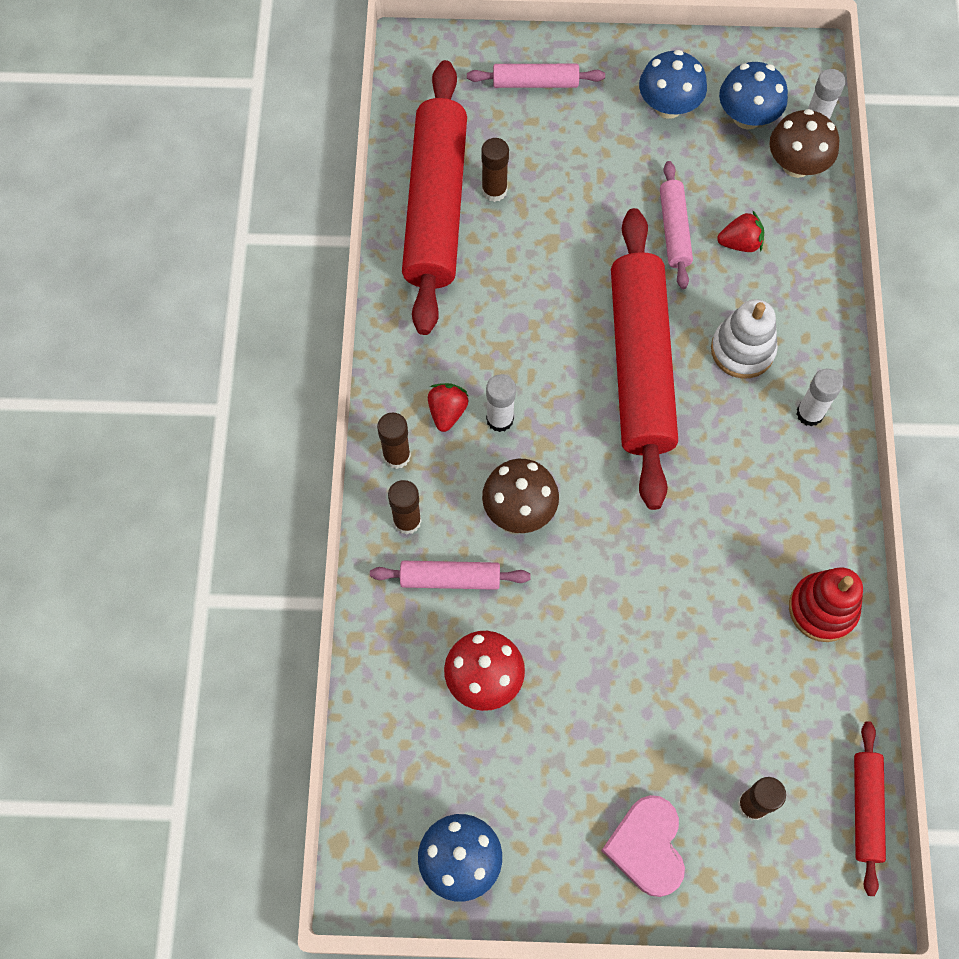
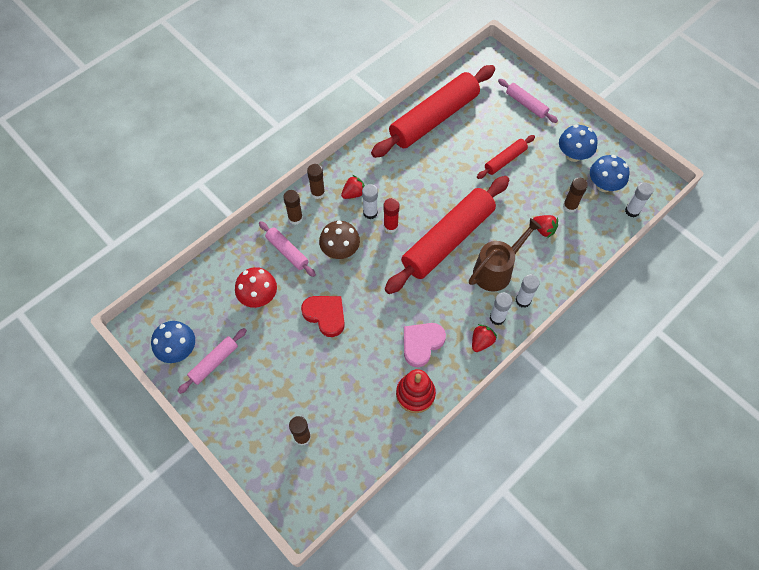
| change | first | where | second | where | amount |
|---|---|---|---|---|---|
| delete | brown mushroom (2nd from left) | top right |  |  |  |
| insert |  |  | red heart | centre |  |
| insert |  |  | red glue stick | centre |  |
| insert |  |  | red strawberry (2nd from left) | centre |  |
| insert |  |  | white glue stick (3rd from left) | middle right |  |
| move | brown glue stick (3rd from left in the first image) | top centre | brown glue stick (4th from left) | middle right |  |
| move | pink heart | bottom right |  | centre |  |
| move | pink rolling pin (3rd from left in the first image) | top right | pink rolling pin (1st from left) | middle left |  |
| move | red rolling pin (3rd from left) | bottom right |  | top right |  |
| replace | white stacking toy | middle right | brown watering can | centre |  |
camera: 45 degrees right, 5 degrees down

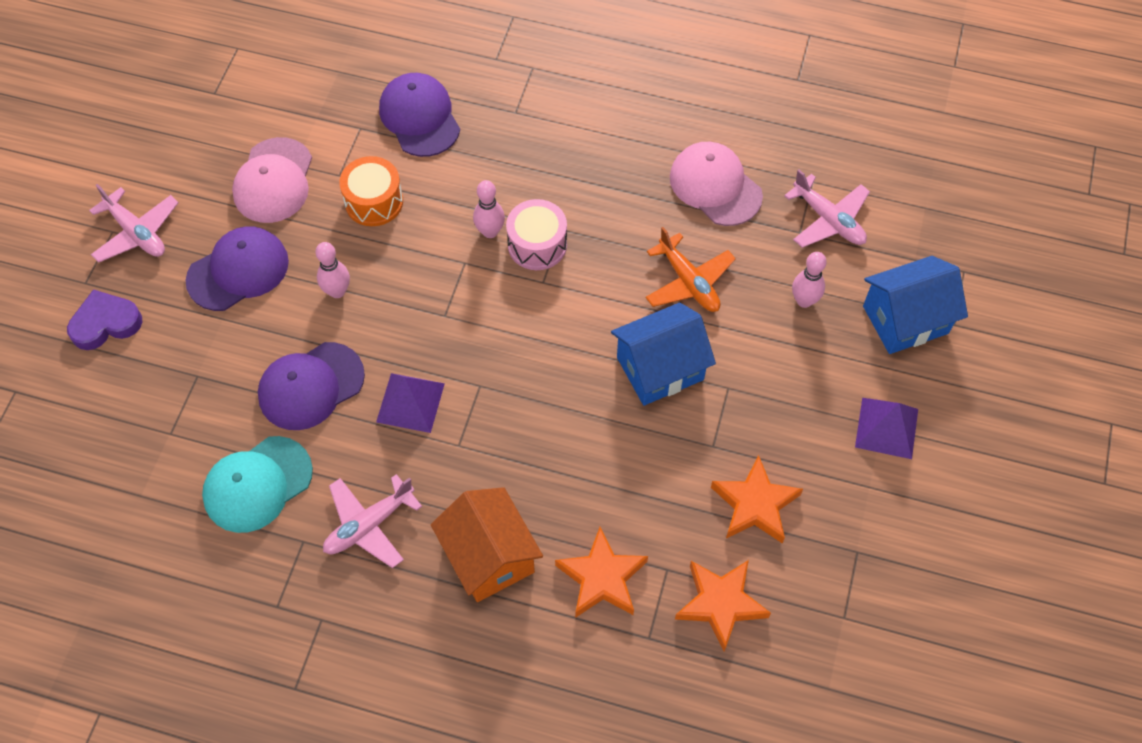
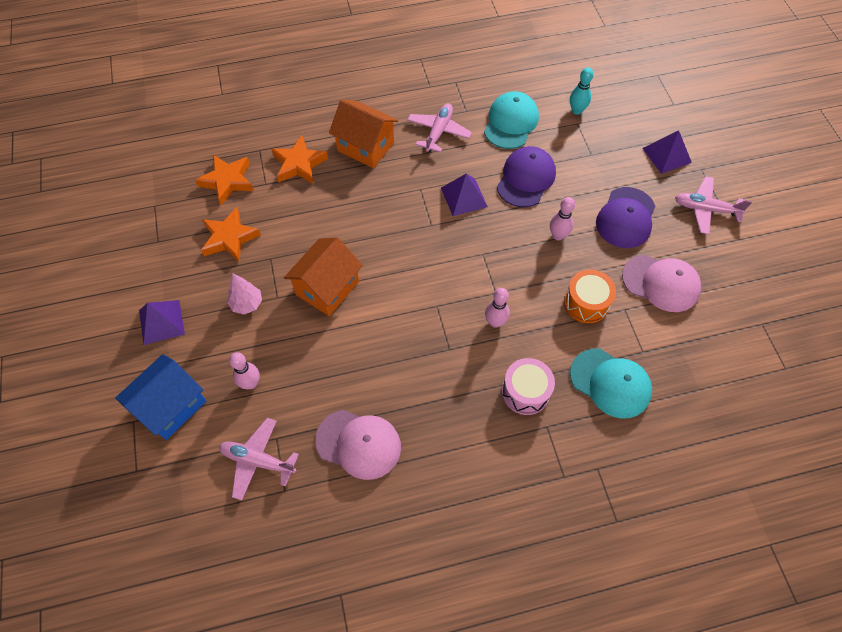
| change | first | where | second | where | amount |
|---|---|---|---|---|---|
| delete | orange plane | centre |  |  |  |
| insert |  |  | pink tree | middle left |  |
| insert |  |  | turquoise bowling pin | top right |  |
| move | pink drum | top centre |  | centre |  |
| replace | purple heart | middle left | purple pyramid (3rd from left) | top right |  |
| recolor | purple cap (3rd from left) | top centre | turquoise cap (2nd from left) | middle right |  |
| recolor | blue house (1st from left) | centre | orange house (1st from left) | centre |  |
| rotate | pink cap (1st from left in the first image) | top left | pink cap (2nd from left) | middle right | 135 degrees clockwise |
camera: 150 degrees right, 0 degrees up

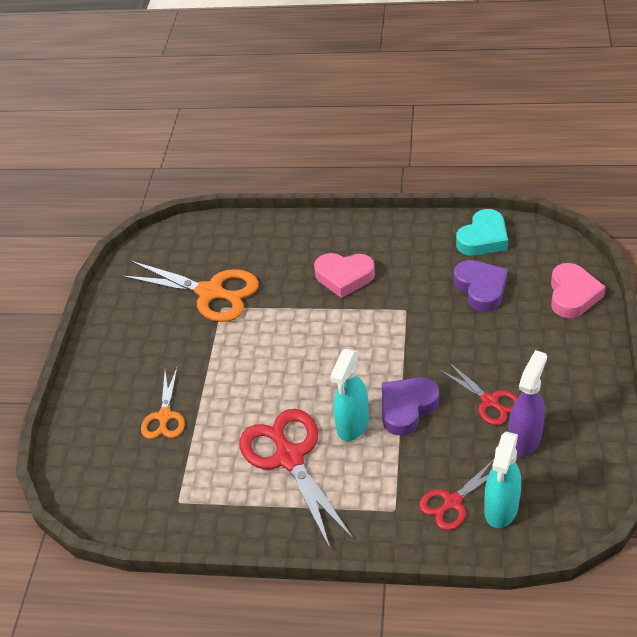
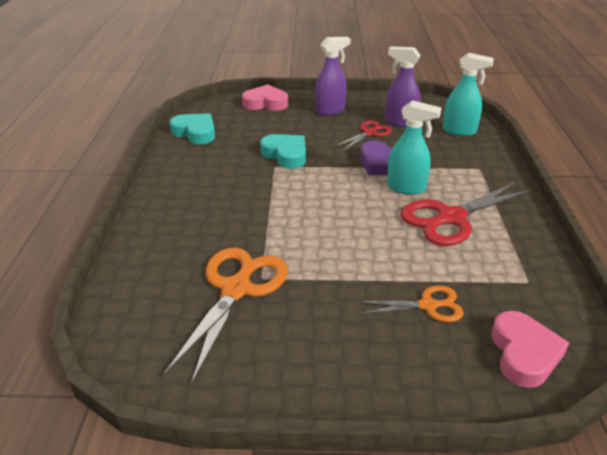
| change | first | where | second | where | amount |
|---|---|---|---|---|---|
| delete | red scissors (2nd from left) | bottom right |  |  |  |
| delete | purple heart (2nd from left) | middle right |  |  |  |
| insert |  |  | turquoise heart (2nd from left) | top centre |  |
| insert |  |  | purple spray bottle (1st from left) | top centre |  |
| move | pink heart (1st from left in the first image) | centre | pink heart (2nd from left) | bottom right |  |
camera: 100 degrees left, 10 degrees down

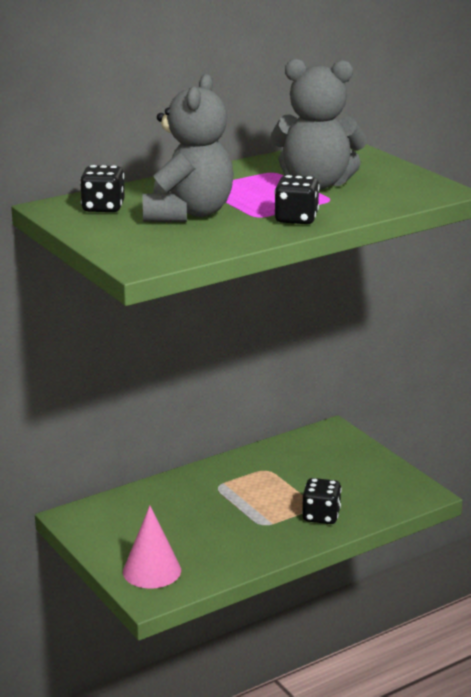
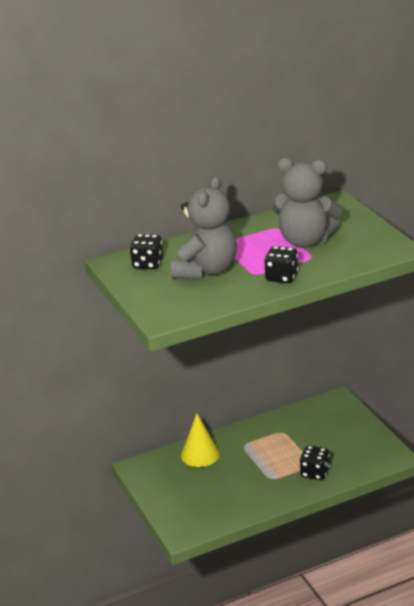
| change | first | where | second | where | amount |
|---|---|---|---|---|---|
| delete | pink cone | bottom left |  |  |  |
| insert |  |  | yellow cone | bottom centre |  |
camera: 10 degrees right, 5 degrees up

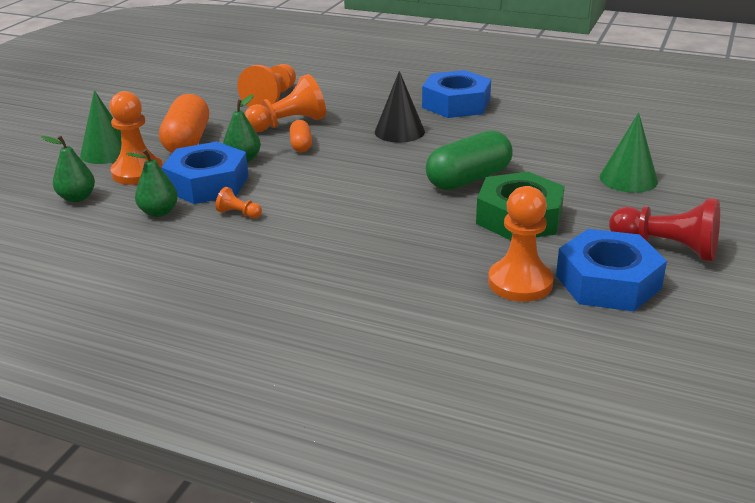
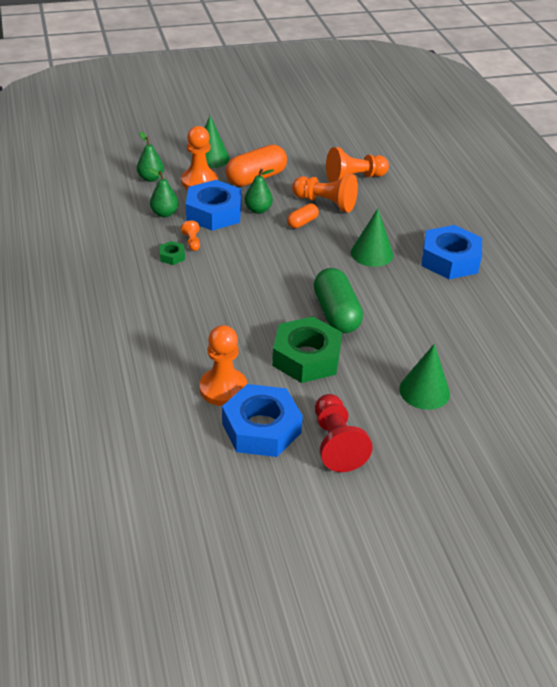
| change | first | where | second | where | amount |
|---|---|---|---|---|---|
| insert |  |  | green nut (1st from left) | middle left |  |
| recolor | black cone | top centre | green cone (2nd from left) | middle right |  |
| rotate | green capsule | top centre |  | centre | 60 degrees clockwise |
camera: 50 degrees right, 10 degrees up

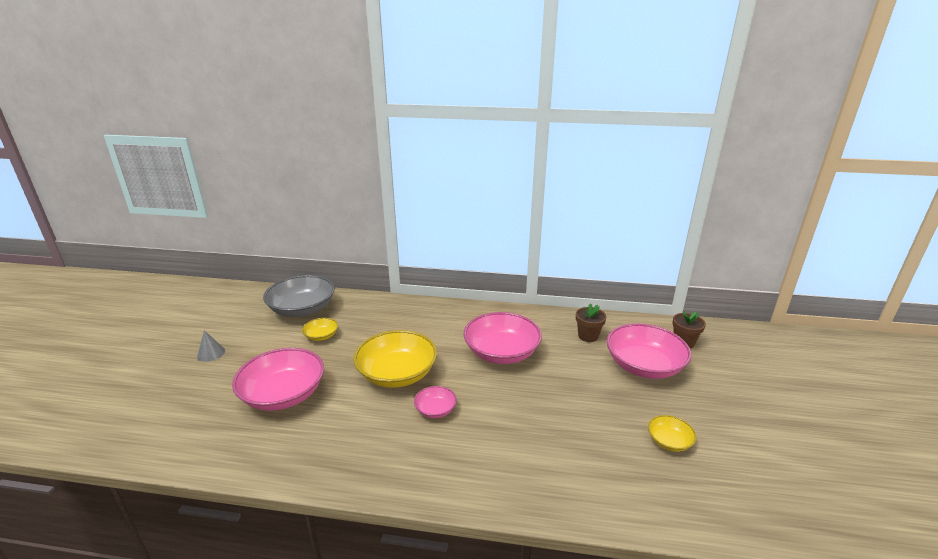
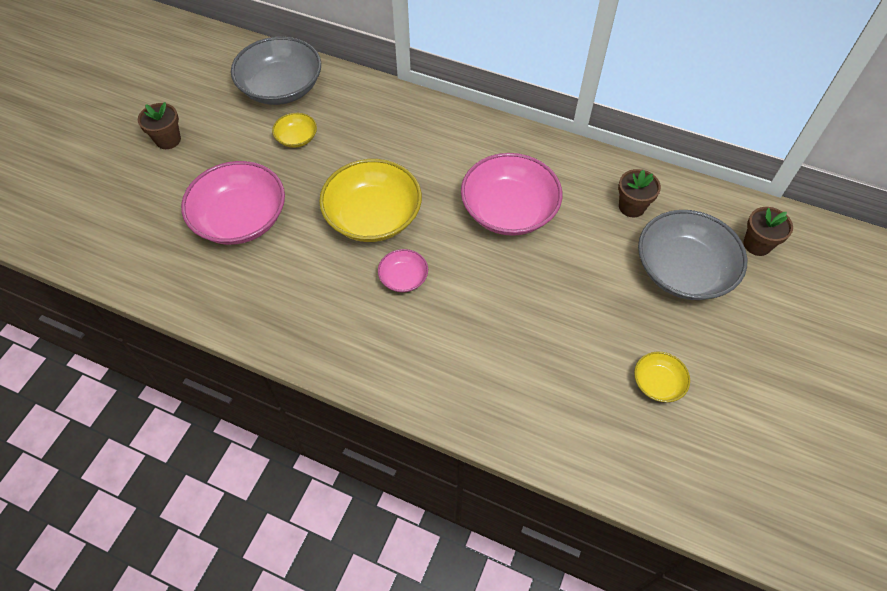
| change | first | where | second | where | amount |
|---|---|---|---|---|---|
| replace | grey cone | middle left | brown flower pot (1st from left) | top left |  |
| recolor | pink bowl (4th from left) | middle right | grey bowl (2nd from left) | middle right |  |
camera: 15 degrees right, 30 degrees up

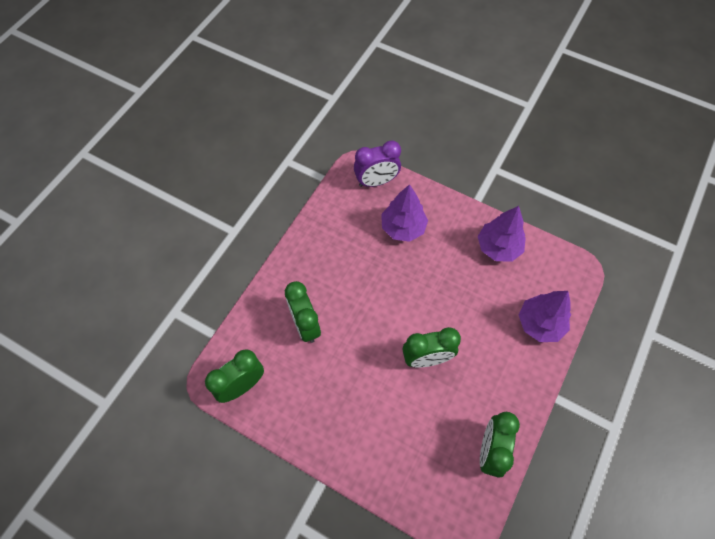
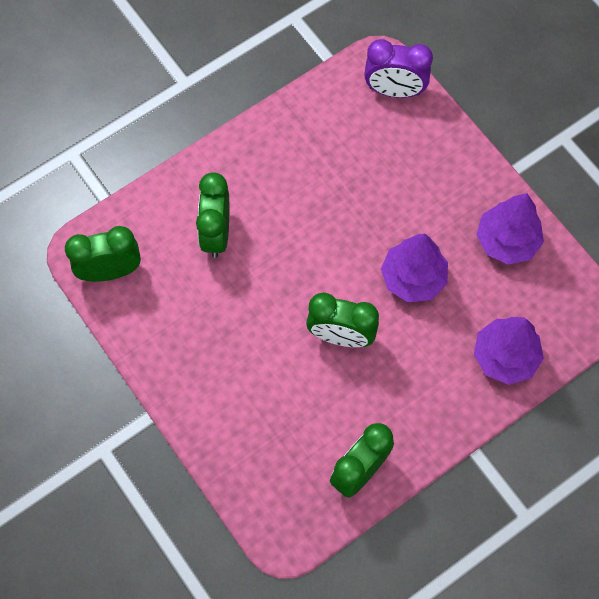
| change | first | where | second | where | amount |
|---|---|---|---|---|---|
| move | purple tree (1st from left) | centre |  | middle right |  |
camera: 25 degrees right, 5 degrees up

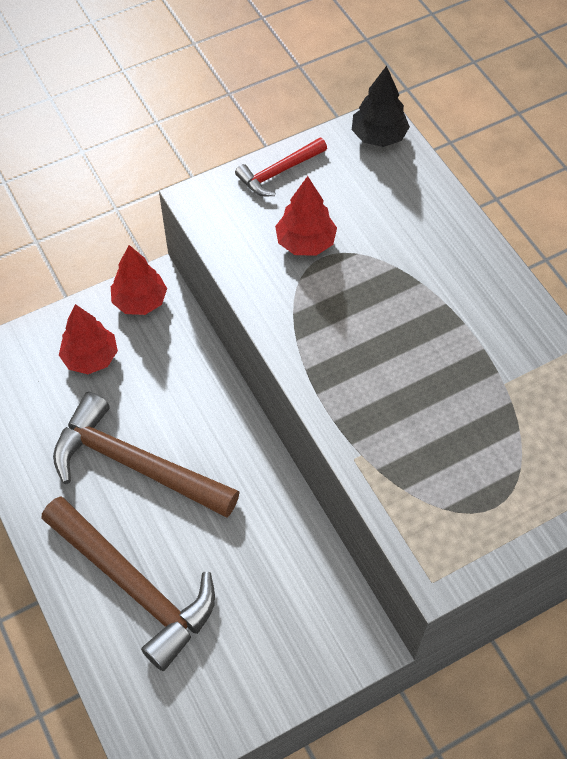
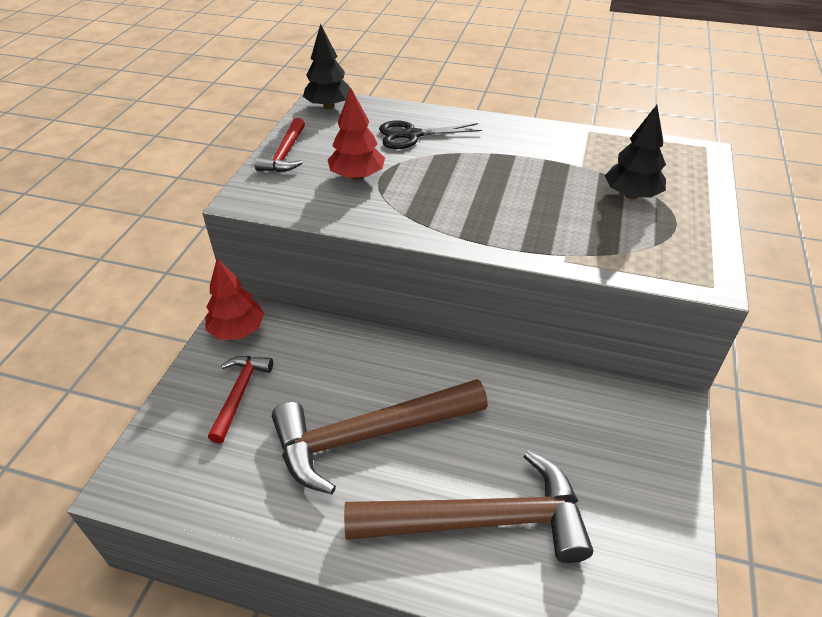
| change | first | where | second | where | amount |
|---|---|---|---|---|---|
| insert |  |  | black scissors | top centre |  |
| insert |  |  | black tree (2nd from left) | top right |  |
| replace | red tree (1st from left) | middle left | red hammer (1st from left) | middle left |  |
camera: 45 degrees left, 15 degrees down

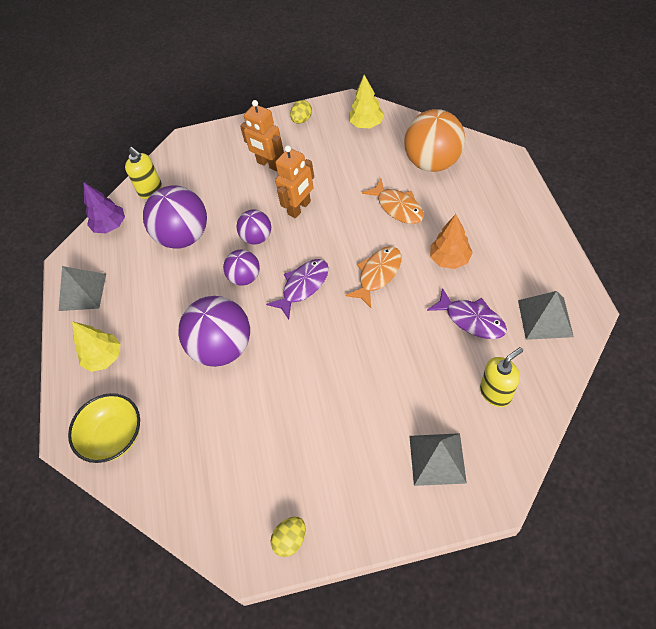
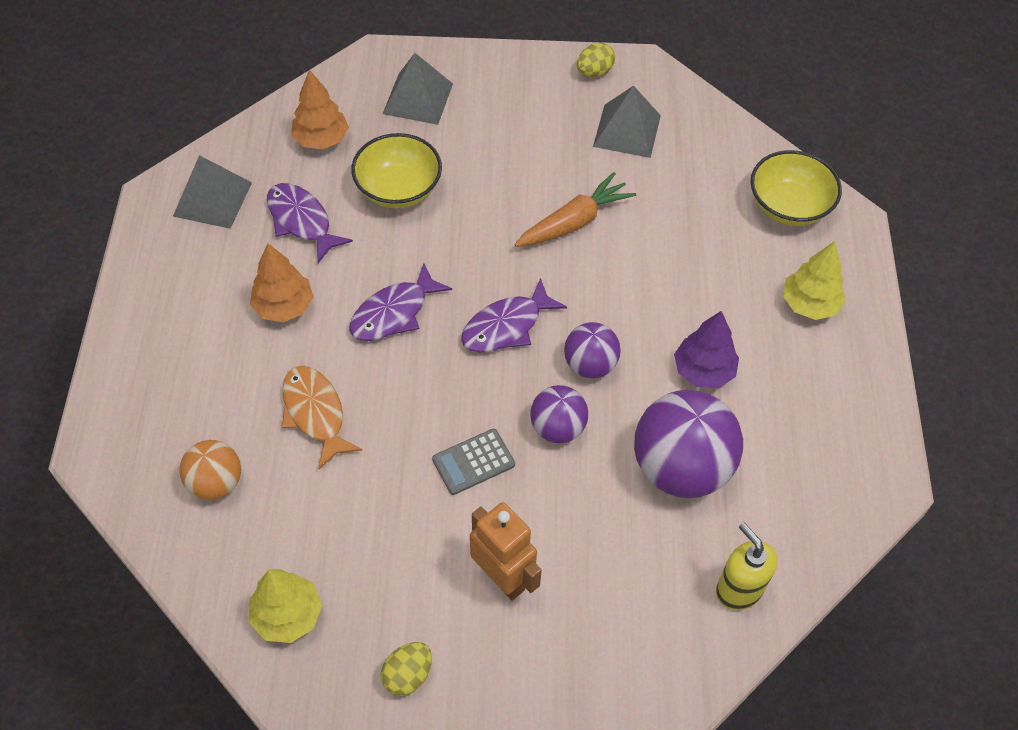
| change | first | where | second | where | amount |
|---|---|---|---|---|---|
| delete | purple ball (2nd from left) | middle left |  |  |  |
| insert |  |  | yellow bowl (1st from left) | top centre |  |
| insert |  |  | orange carrot | top centre |  |
| move | grey pyramid (1st from left in the first image) | middle left | grey pyramid (3rd from left) | top centre |  |
| move | purple tree | top left |  | middle right |  |
| replace | orange robot (2nd from left) | top centre | grey calculator | centre |  |
| replace | yellow soap dispenser (2nd from left) | middle right | orange tree (2nd from left) | top left |  |
| recolor | orange fish (1st from left) | centre | purple fish (2nd from left) | centre |  |
| resize | orange ball | top centre |  | middle left | x0.56 |
camera: 175 degrees left, 0 degrees up

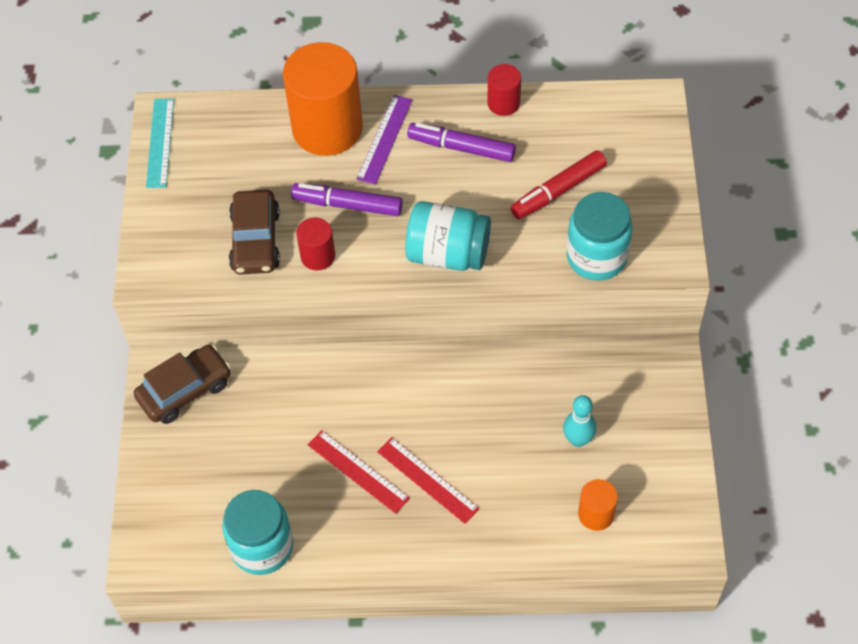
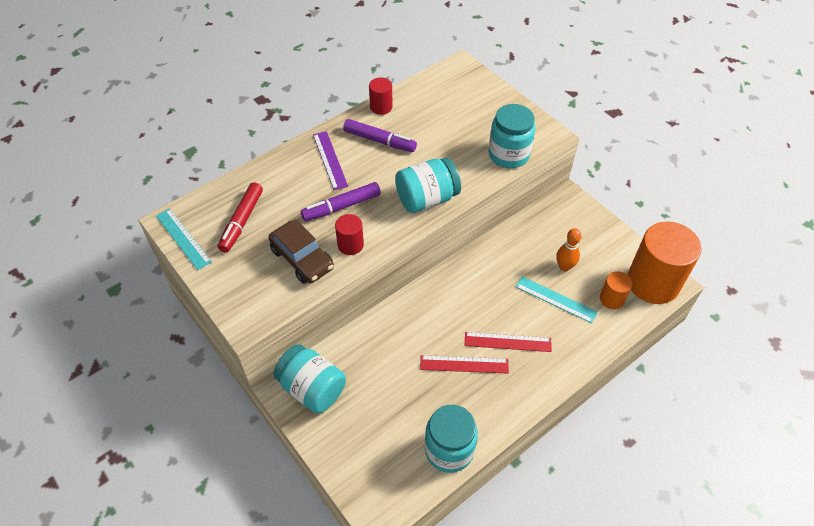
| change | first | where | second | where | amount |
|---|---|---|---|---|---|
| insert |  |  | turquoise ruler (2nd from left) | middle right |  |
| move | orange cylinder (1st from left in the first image) | top centre | orange cylinder (2nd from left) | middle right |  |
| move | red marker | top centre |  | middle left |  |
| replace | brown car (1st from left) | middle left | turquoise jar (1st from left) | bottom centre |  |
| recolor | turquoise bowling pin | middle right | orange bowling pin | middle right |  |
| rotate | purple marker (2nd from left) | top centre |  | top centre | 135 degrees counterclockwise |
camera: 40 degrees left, 5 degrees down

